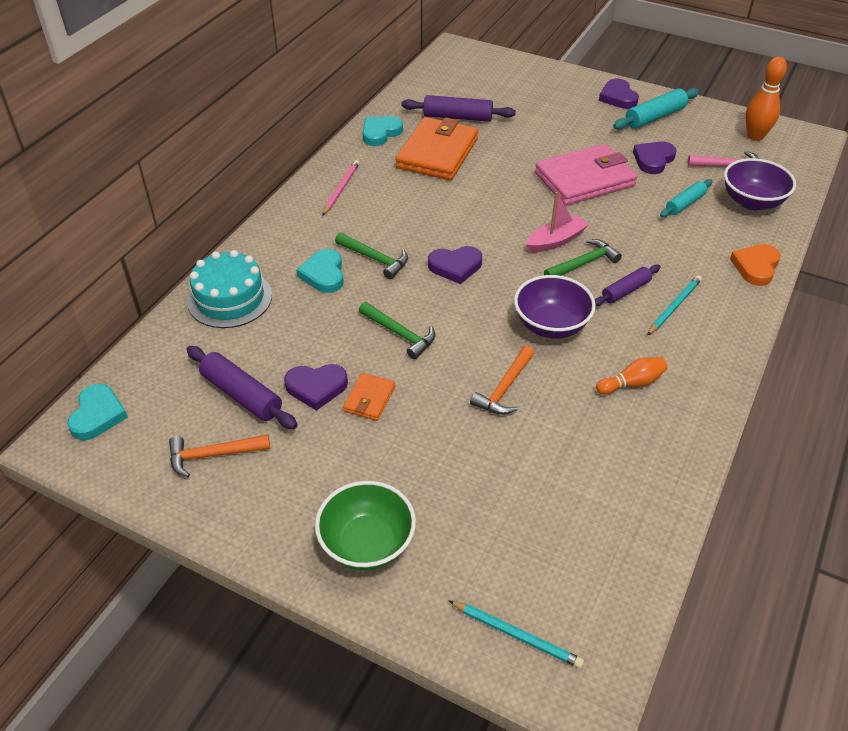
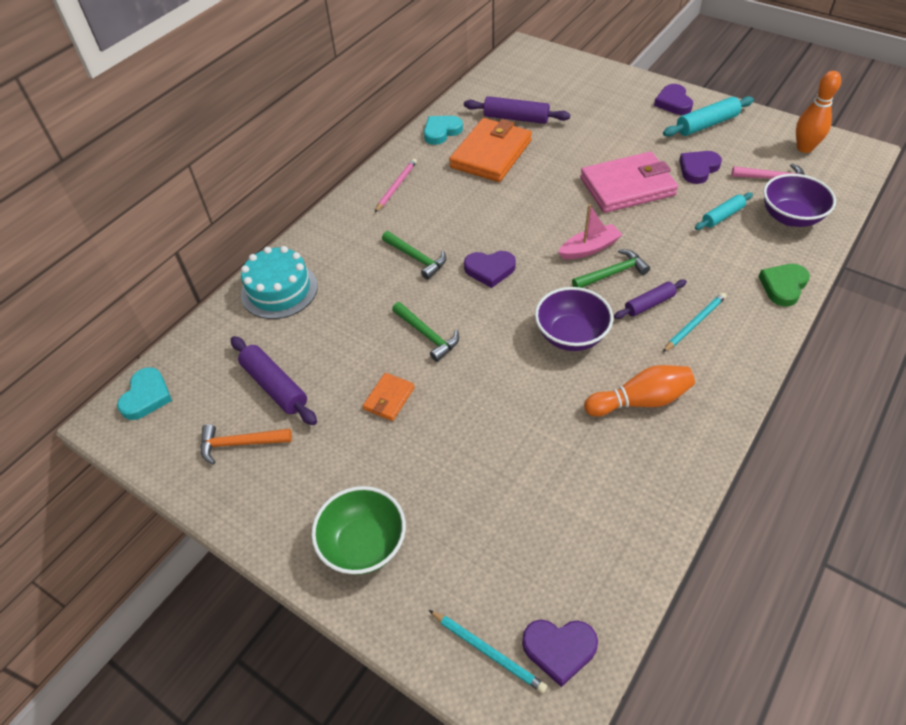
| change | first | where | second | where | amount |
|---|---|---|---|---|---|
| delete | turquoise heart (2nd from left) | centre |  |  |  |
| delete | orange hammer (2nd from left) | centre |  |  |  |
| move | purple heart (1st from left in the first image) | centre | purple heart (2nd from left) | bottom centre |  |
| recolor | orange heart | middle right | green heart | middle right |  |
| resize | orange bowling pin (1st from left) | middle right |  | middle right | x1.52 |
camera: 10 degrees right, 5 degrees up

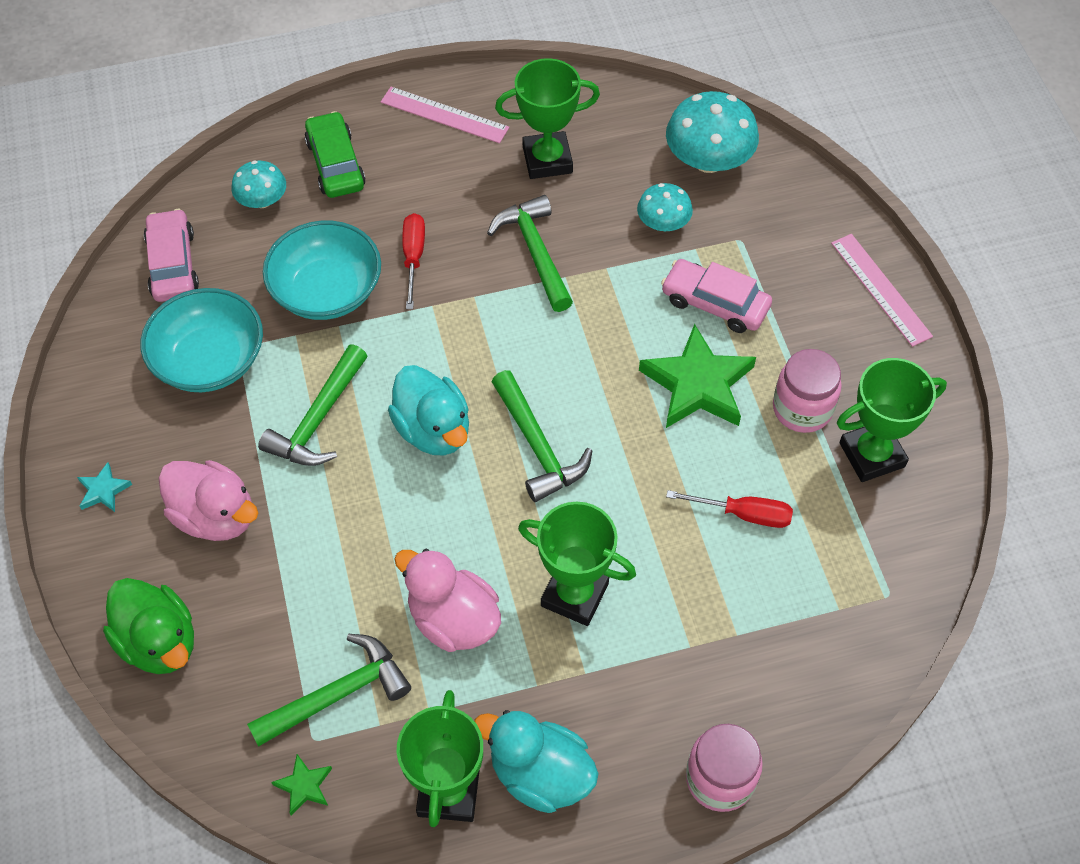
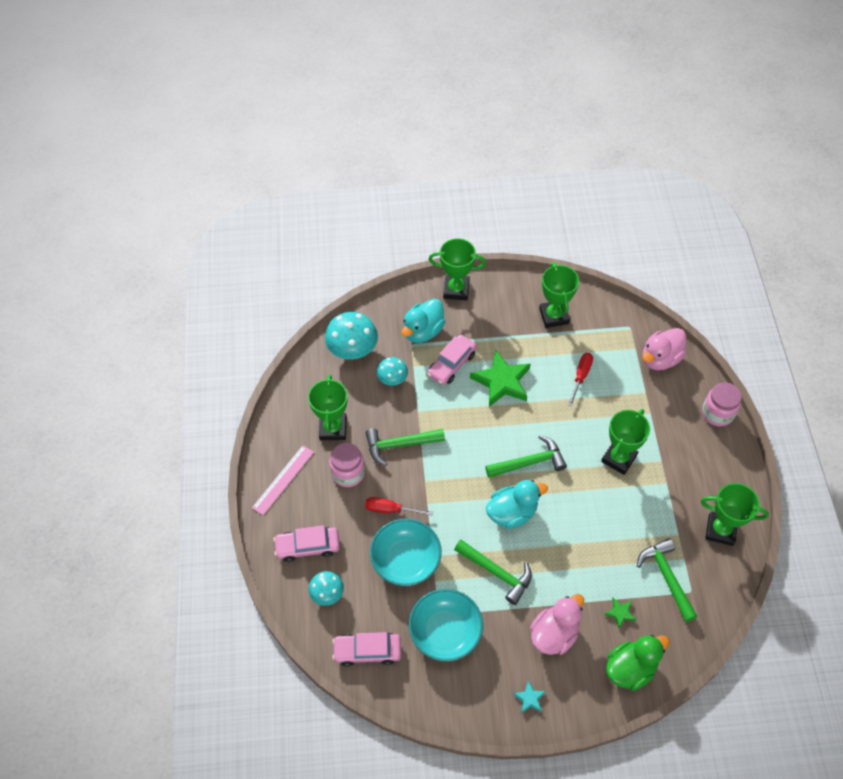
| change | first | where | second | where | amount |
|---|---|---|---|---|---|
| move | green star (1st from left in the first image) | bottom left | green star (2nd from left) | bottom right |  |
| move | pink duck (2nd from left) | bottom centre |  | middle right |  |
| move | turquoise duck (2nd from left in the first image) | bottom centre | turquoise duck (1st from left) | centre |  |
| move | pink jar (2nd from left in the first image) | middle right | pink jar (1st from left) | centre |  |
| replace | pink ruler (2nd from left) | middle right | green trophy (2nd from left) | centre |  |
| recolor | green car | top left | pink car (1st from left) | bottom centre |  |
camera: 80 degrees left, 0 degrees up

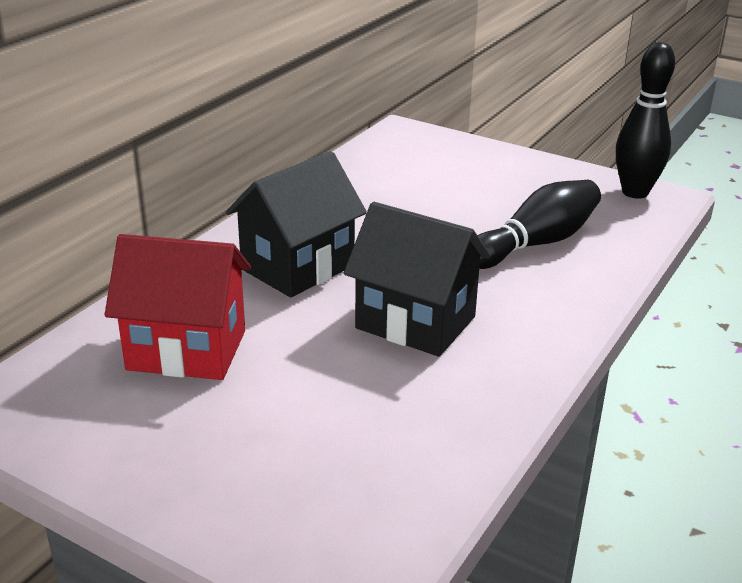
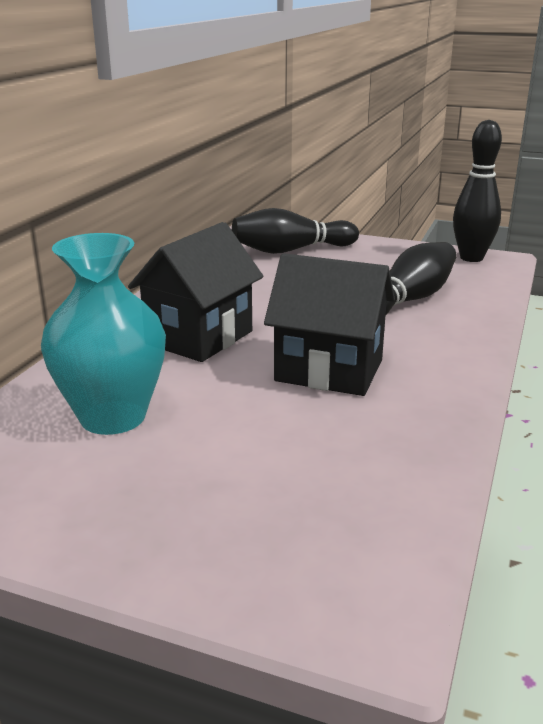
| change | first | where | second | where | amount |
|---|---|---|---|---|---|
| insert |  |  | black bowling pin (1st from left) | top centre |  |
| replace | red house | middle left | turquoise vase | middle left |  |
camera: 10 degrees left, 5 degrees down

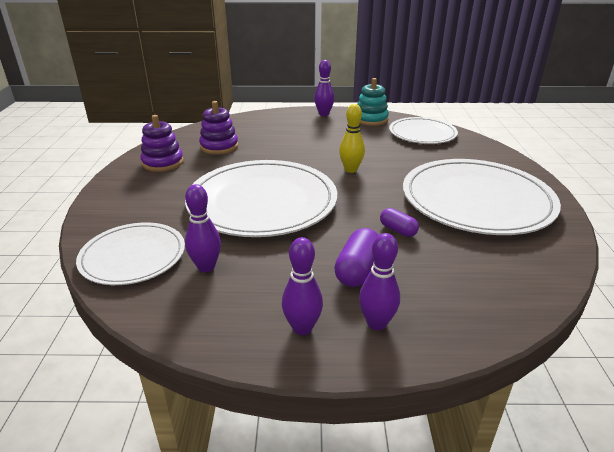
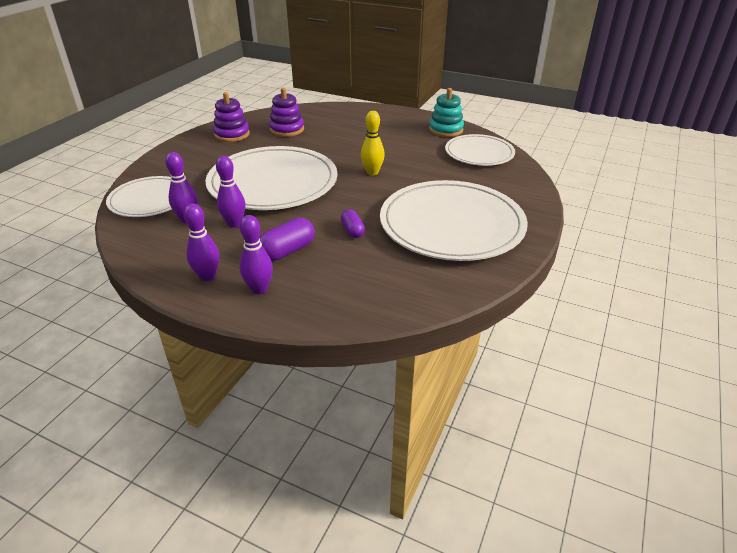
| change | first | where | second | where | amount |
|---|---|---|---|---|---|
| move | purple bowling pin (3rd from left) | top centre |  | middle left |  |
camera: 25 degrees right, 5 degrees up

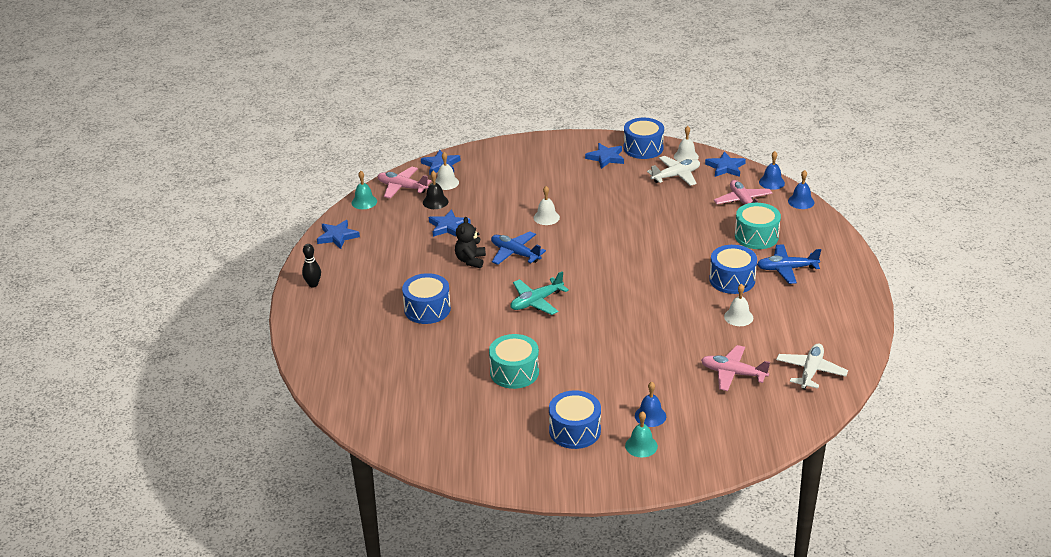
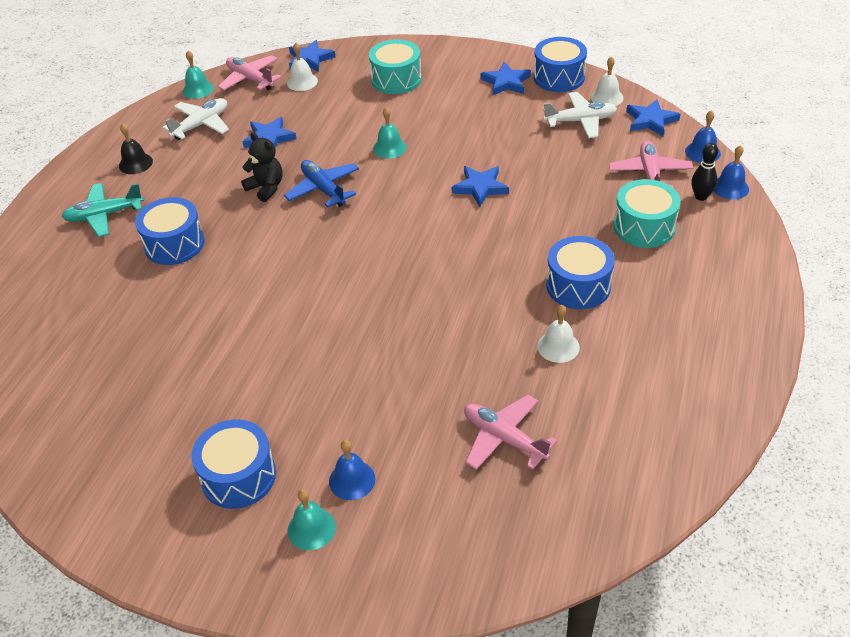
| change | first | where | second | where | amount |
|---|---|---|---|---|---|
| delete | blue plane (2nd from left) | middle right |  |  |  |
| move | black bowling pin | middle left |  | top right |  |
| move | blue star (1st from left in the first image) | middle left | blue star (3rd from left) | top centre |  |
| move | black bell | centre |  | top left |  |
| move | turquoise drum (1st from left) | centre |  | top centre |  |
| move | turquoise plane | centre |  | top left |  |
| move | white plane (2nd from left in the first image) | middle right | white plane (1st from left) | top left |  |
| recolor | white bell (2nd from left) | centre | turquoise bell (3rd from left) | top centre |  |
| rotate | black teddy bear | centre |  | top left | 105 degrees clockwise |
camera: 20 degrees right, 10 degrees up

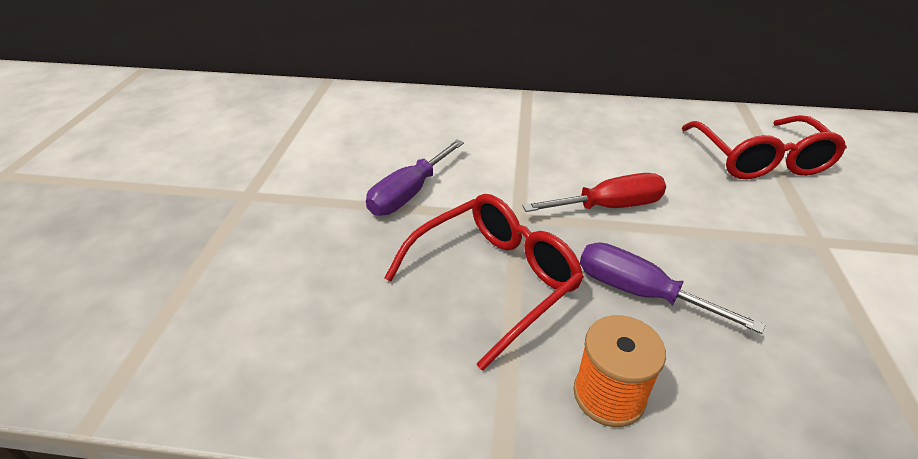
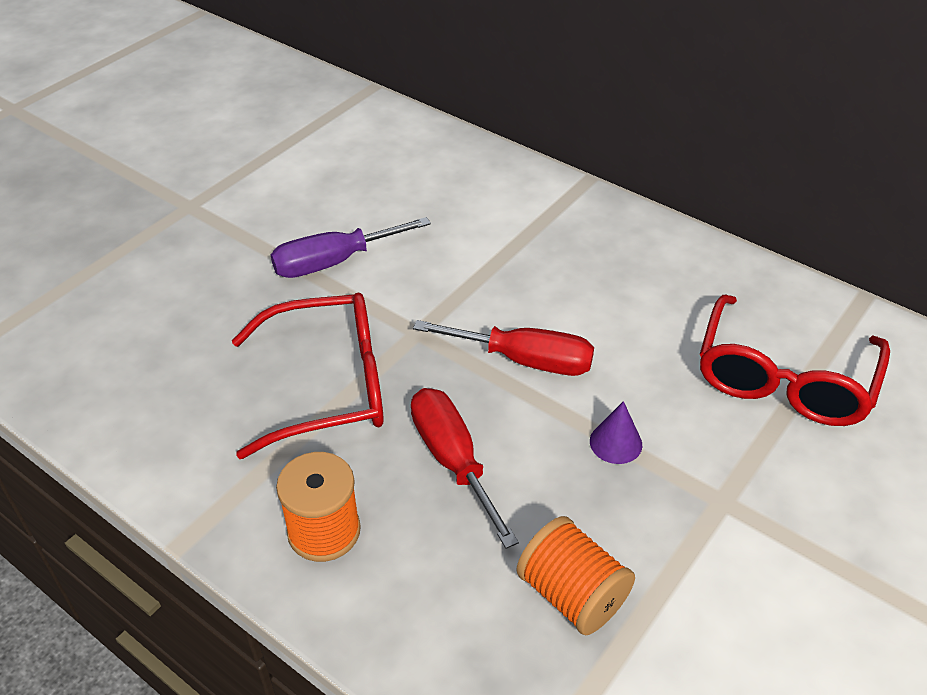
| change | first | where | second | where | amount |
|---|---|---|---|---|---|
| insert |  |  | orange spool (2nd from left) | bottom centre |  |
| insert |  |  | purple cone | centre |  |
| recolor | purple screwdriver (2nd from left) | middle right | red screwdriver (1st from left) | bottom centre |  |
camera: 30 degrees right, 5 degrees up

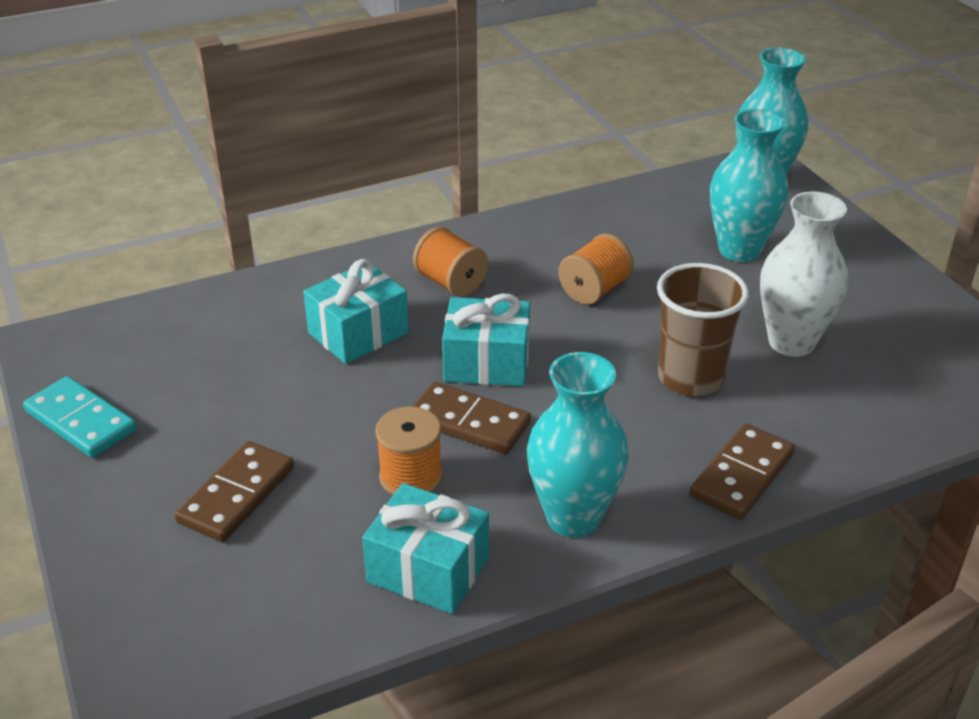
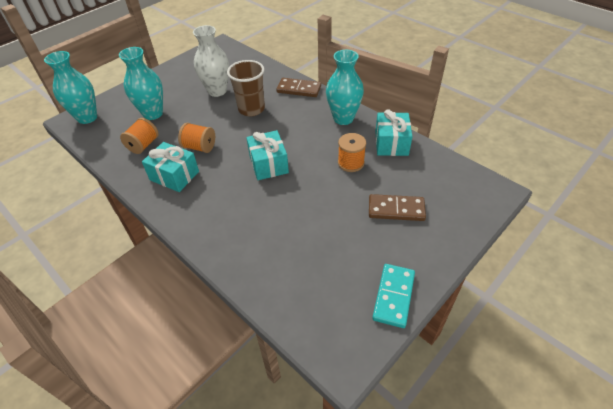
| change | first | where | second | where | amount |
|---|---|---|---|---|---|
| delete | brown domino (2nd from left) | centre |  |  |  |
| move | turquoise gift (1st from left) | centre |  | middle left |  |
| move | orange spool (2nd from left in the first image) | centre | orange spool (1st from left) | top left |  |
camera: 110 degrees left, 10 degrees up

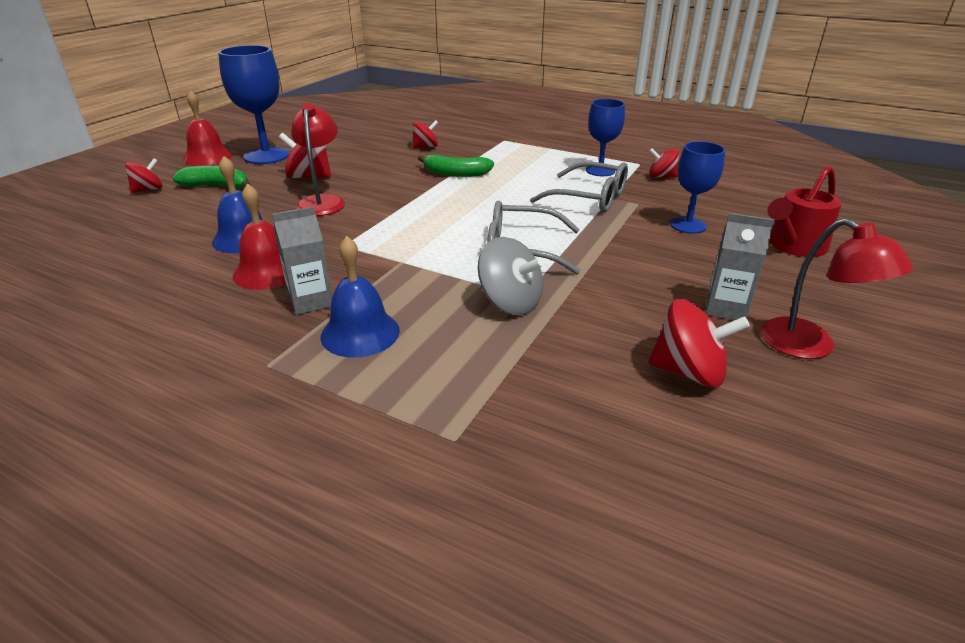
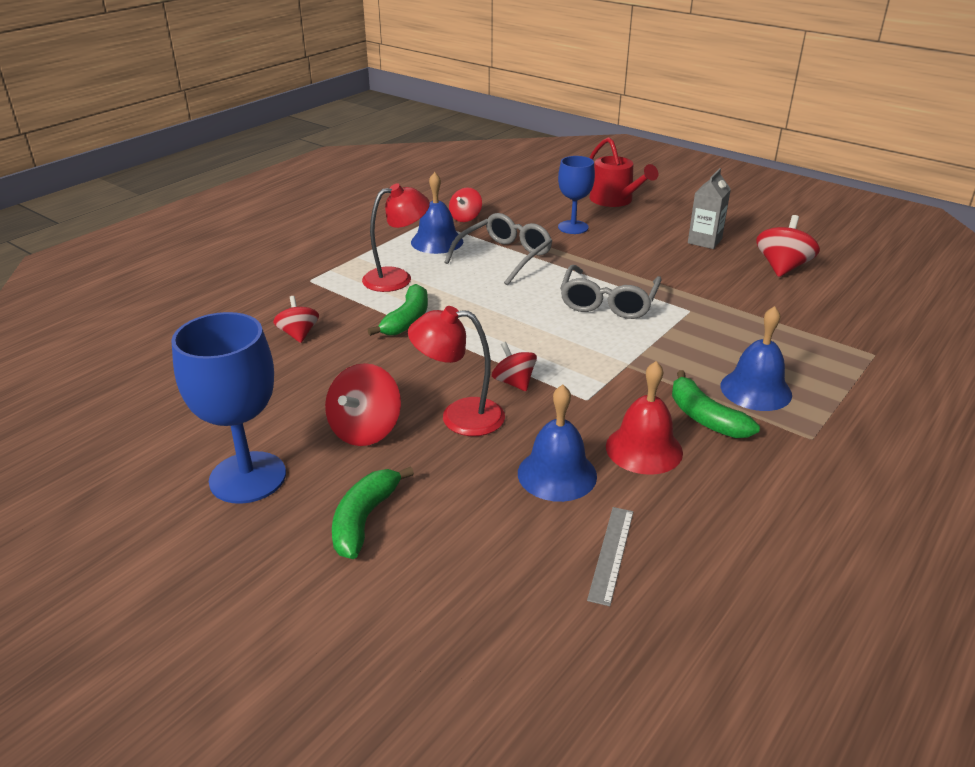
| change | first | where | second | where | amount |
|---|---|---|---|---|---|
| delete | red bell (1st from left) | top left |  |  |  |
| delete | grey spinning top | centre |  |  |  |
| insert |  |  | grey ruler | bottom centre |  |
| move | red spinning top (1st from left in the first image) | top left | red spinning top (4th from left) | centre |  |
| move | red lamp (2nd from left in the first image) | middle right | red lamp (1st from left) | top centre |  |
| replace | grey carton (1st from left) | middle left | green banana (3rd from left) | middle right |  |
| replace | blue goblet (2nd from left) | top centre | blue bell (1st from left) | top centre |  |
camera: 80 degrees left, 0 degrees up

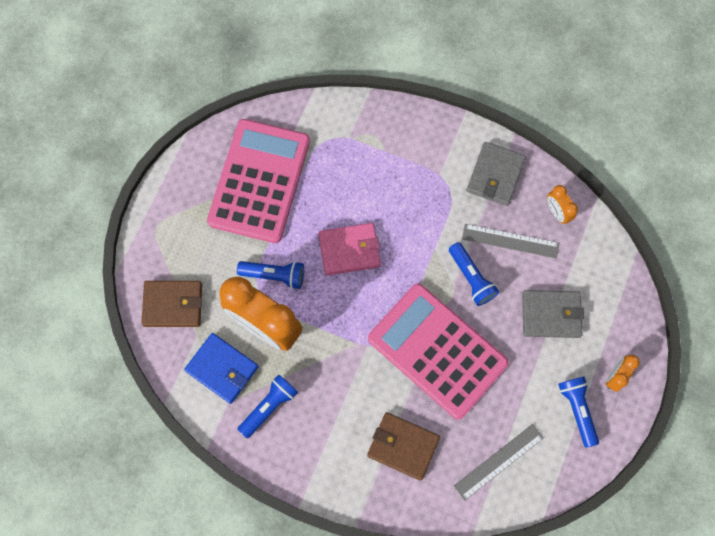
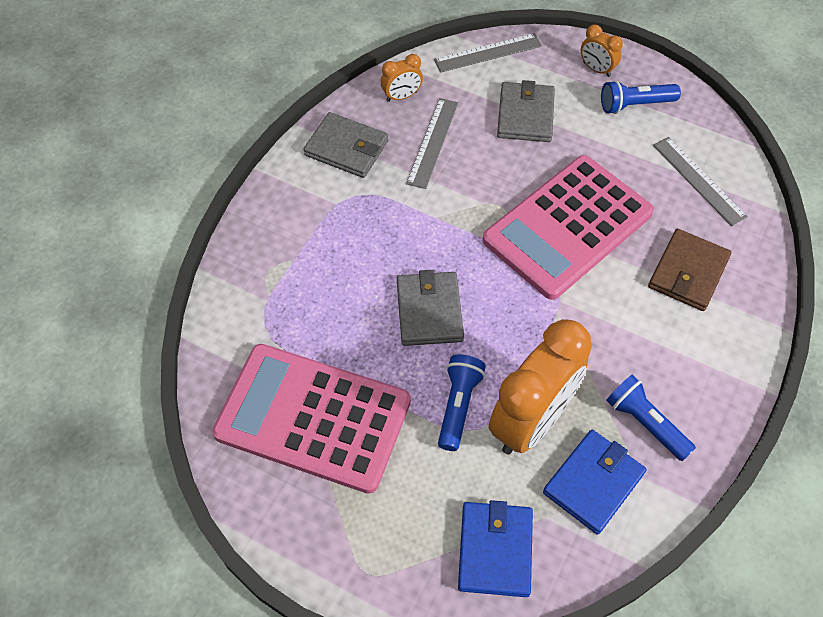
| change | first | where | second | where | amount |
|---|---|---|---|---|---|
| delete | blue flashlight (3rd from left) | centre |  |  |  |
| insert |  |  | grey ruler (2nd from left) | top centre |  |
| recolor | brown wallet (1st from left) | middle left | blue wallet (1st from left) | bottom centre |  |
| recolor | pink wallet | centre | grey wallet (2nd from left) | centre |  |
camera: 85 degrees left, 15 degrees down

